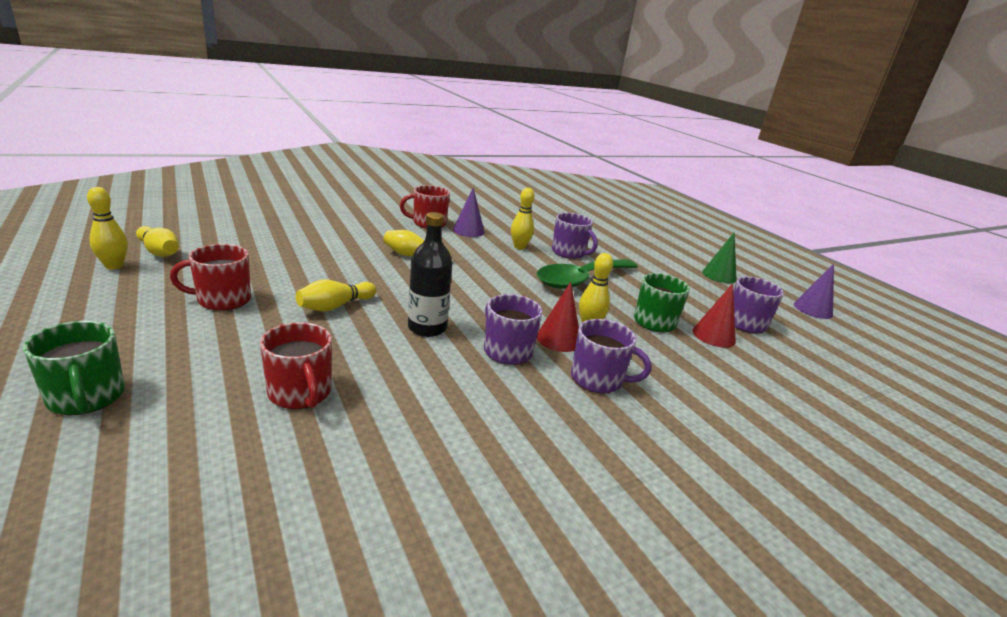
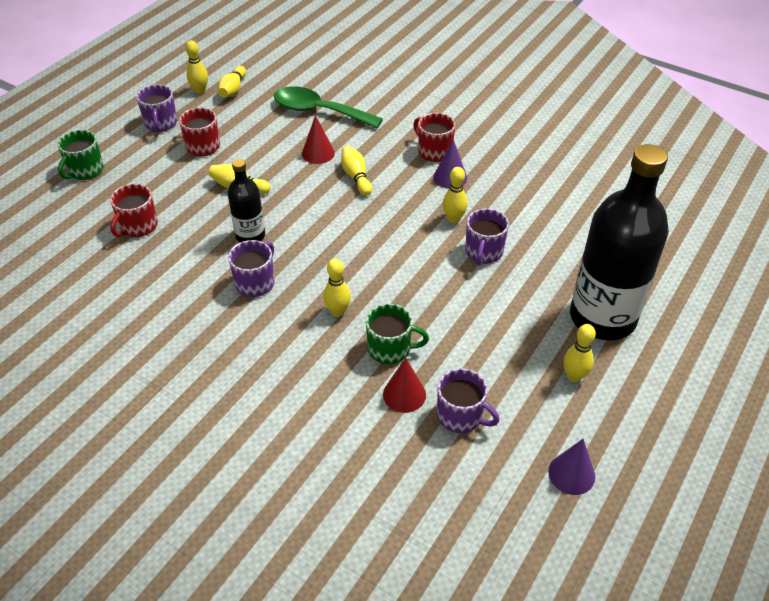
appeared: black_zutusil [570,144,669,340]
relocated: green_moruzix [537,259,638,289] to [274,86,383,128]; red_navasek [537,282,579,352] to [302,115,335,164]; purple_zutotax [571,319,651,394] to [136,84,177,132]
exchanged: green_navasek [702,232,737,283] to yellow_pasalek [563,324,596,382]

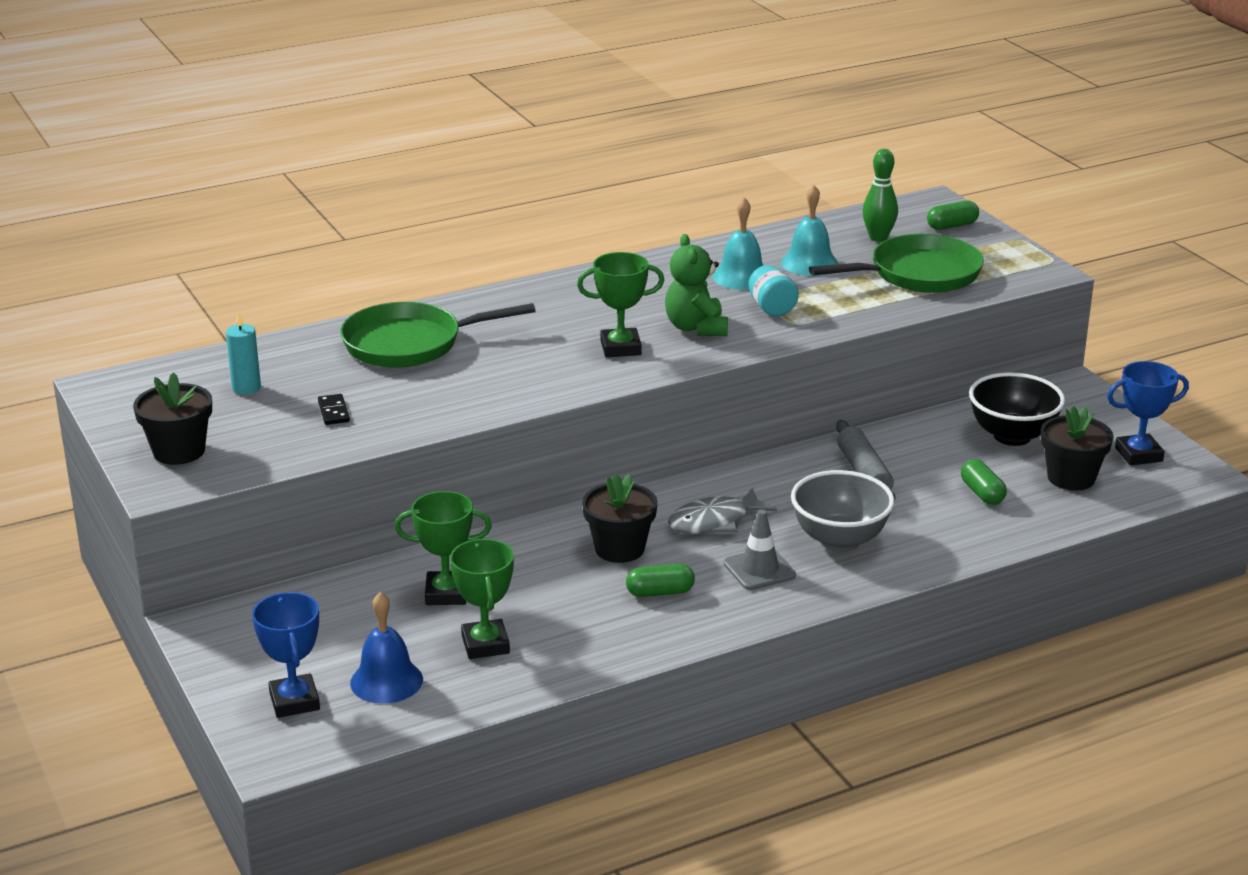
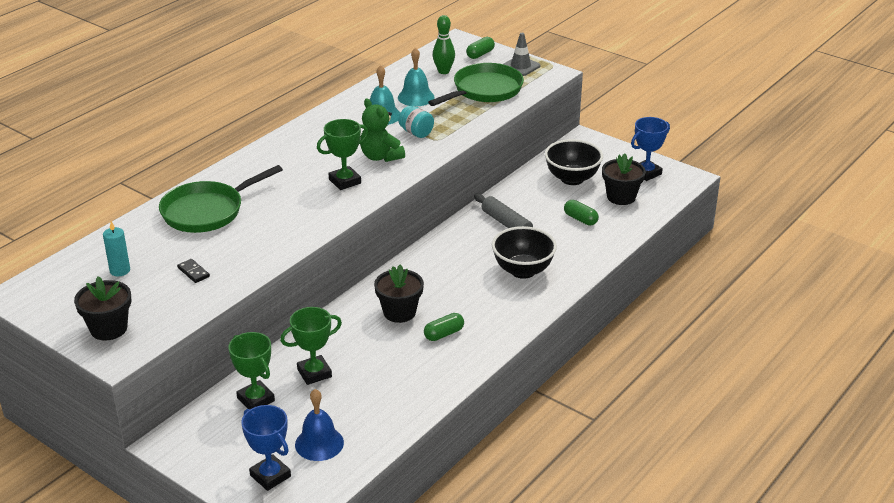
missing: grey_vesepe [668,488,777,534]
relocated: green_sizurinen [450,539,514,659] to [228,332,275,409]; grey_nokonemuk [724,510,796,590] to [504,33,541,76]
colour: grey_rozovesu [791,470,894,552] to black_rozovesu [492,226,557,279]

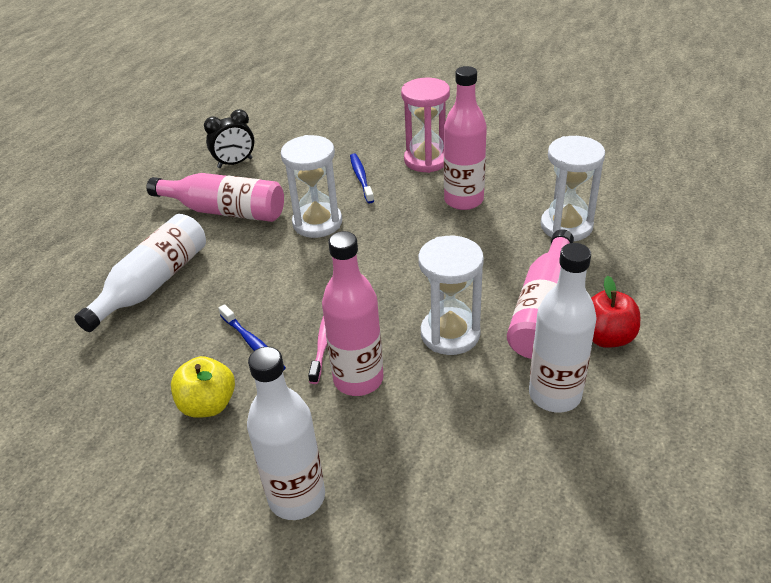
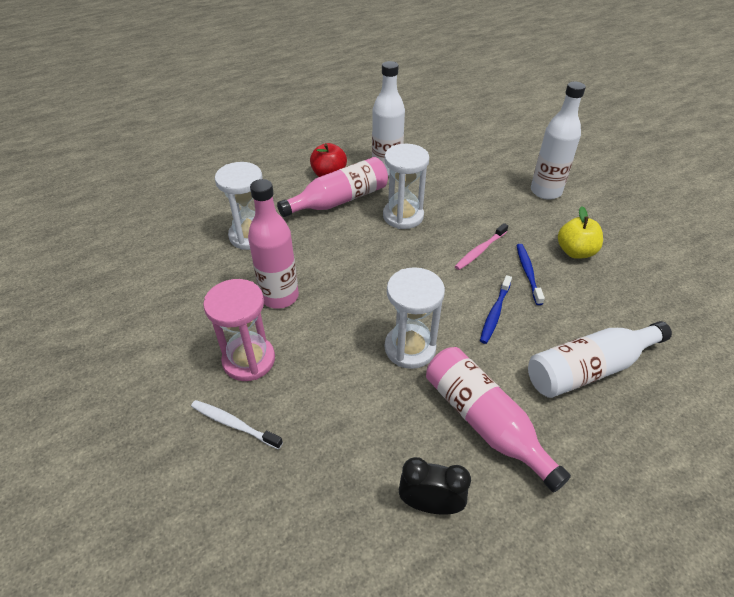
missing: pink_zutusil [322,231,383,396]
appeared: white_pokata [191,400,283,449]
relocated: blue_pokata [350,153,374,203] to [480,275,512,344]

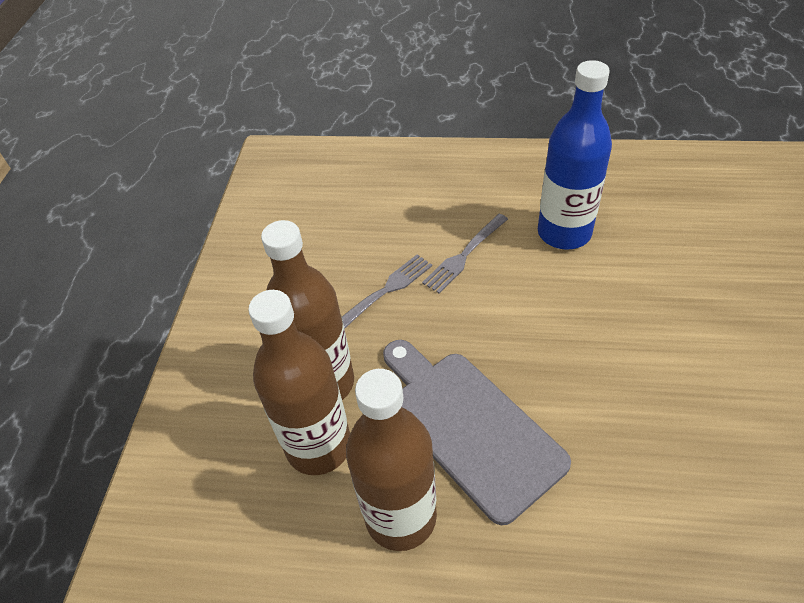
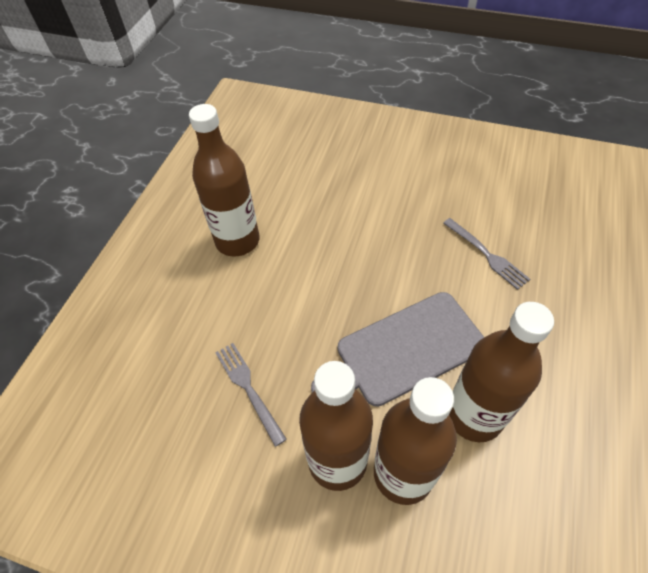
relocated: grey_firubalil [422,214,508,293] to [443,218,530,290]
colour: blue_zutusil [538,60,612,250] to brown_zutusil [189,104,260,257]

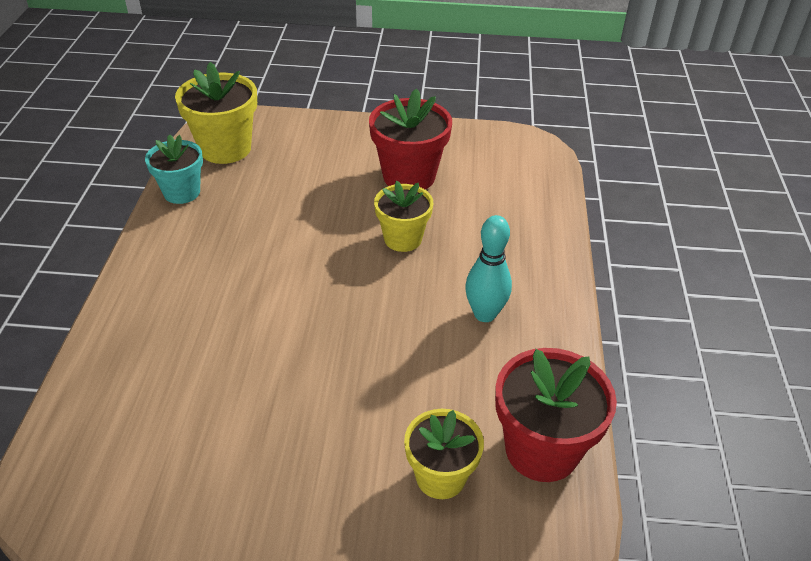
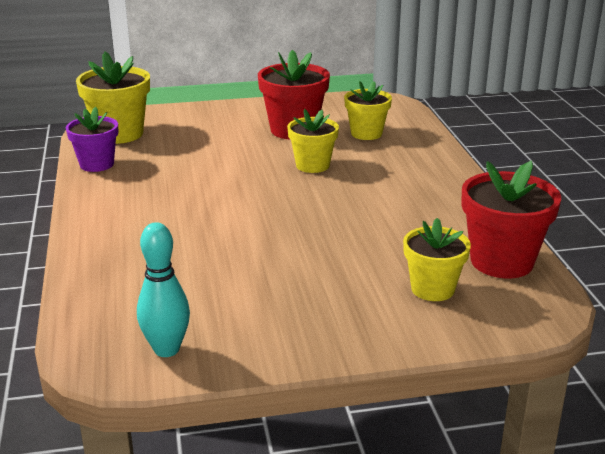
appeared: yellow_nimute [344,81,392,140]
relocated: turquoise_pasalek [465,215,512,322] to [137,222,190,357]
colour: turquoise_nimute [145,134,203,204] to purple_nimute [66,107,118,172]

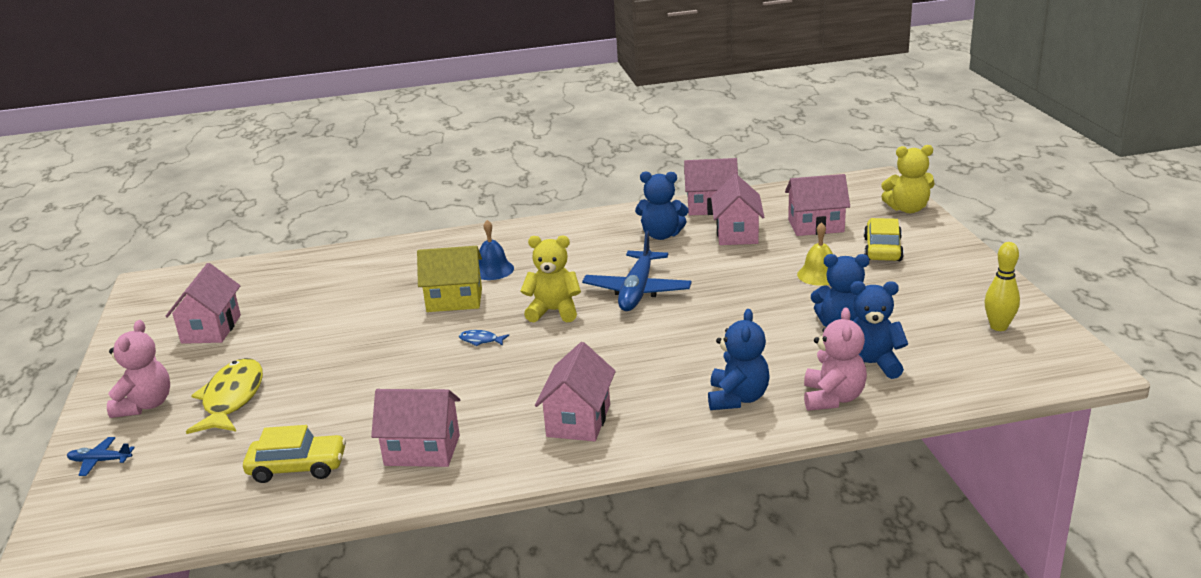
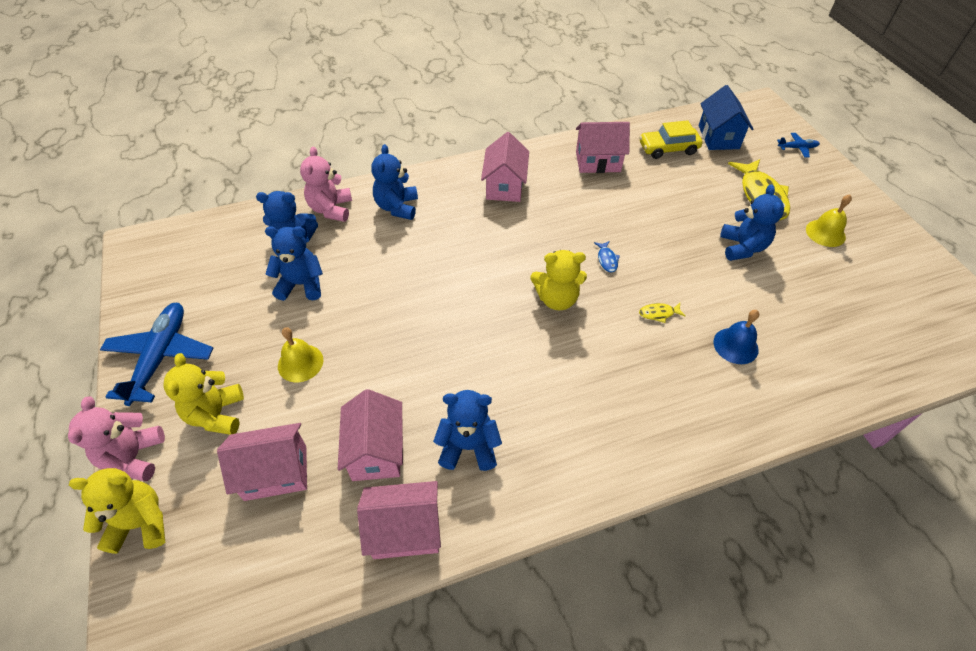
missing: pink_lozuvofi [165,263,241,344]; yellow_pasalek [985,242,1020,331]
appeared: blue_lozuvofi [699,85,754,150]; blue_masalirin [720,184,784,261]; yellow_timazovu [806,194,852,247]
relocated: pink_masalirin [107,320,170,418] to [68,396,165,481]; blue_timazovu [478,220,514,280] to [713,310,759,364]; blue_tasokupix [582,231,692,311] to [100,303,213,406]
exchanged: yellow_lozuvofi [417,246,482,312] to yellow_vesepe [639,303,686,323]; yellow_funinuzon [864,218,904,261] to yellow_masalirin [163,353,244,435]
spun: blue_vesepe [459,330,509,346] = [594,241,620,272] 75 degrees clockwise

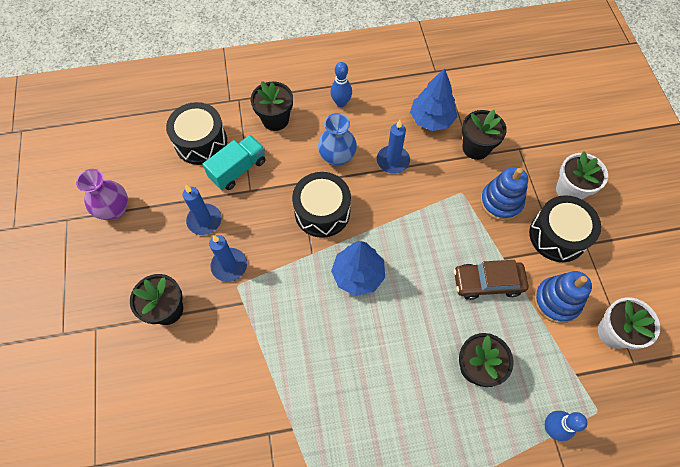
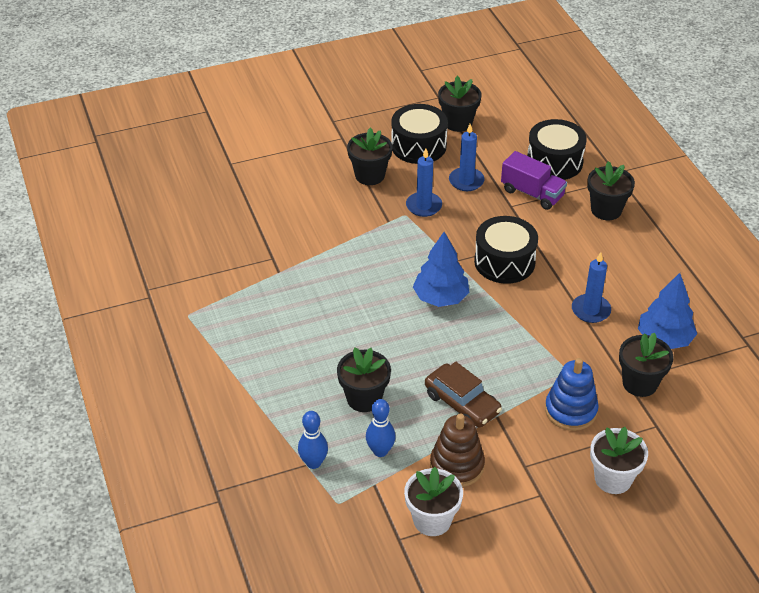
missing: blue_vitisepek [318,113,357,166]
relocated: blue_pasalek [330,62,352,107] to [366,399,396,457]; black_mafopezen [529,195,601,262] to [391,104,448,164]
exchanged: purple_vitisepek [76,169,128,220] to black_nimute [438,76,482,132]
colour: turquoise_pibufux [202,135,266,190] to purple_pibufux [501,151,567,210]; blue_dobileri [534,271,592,324] to brown_dobileri [430,413,485,487]
spun: brown_funinuzon [454,260,529,300] = [425,362,502,428] 150 degrees clockwise

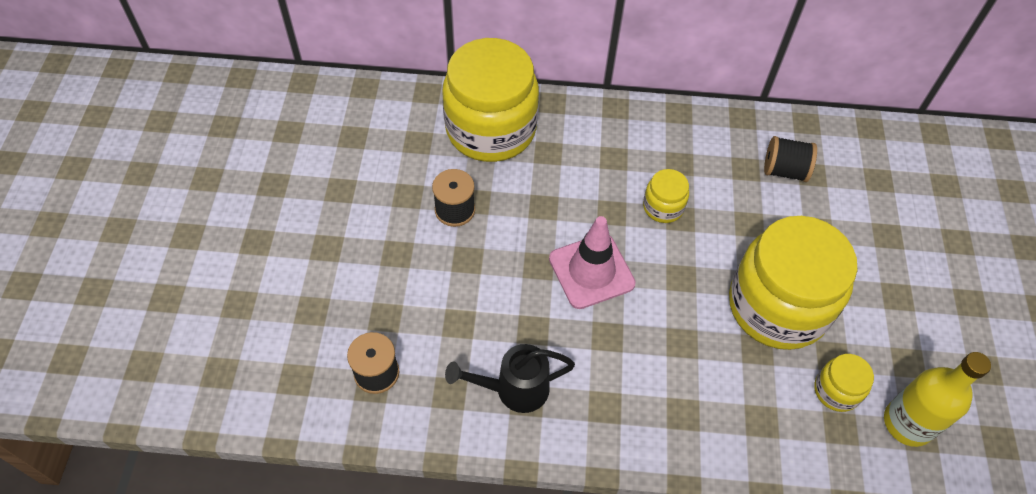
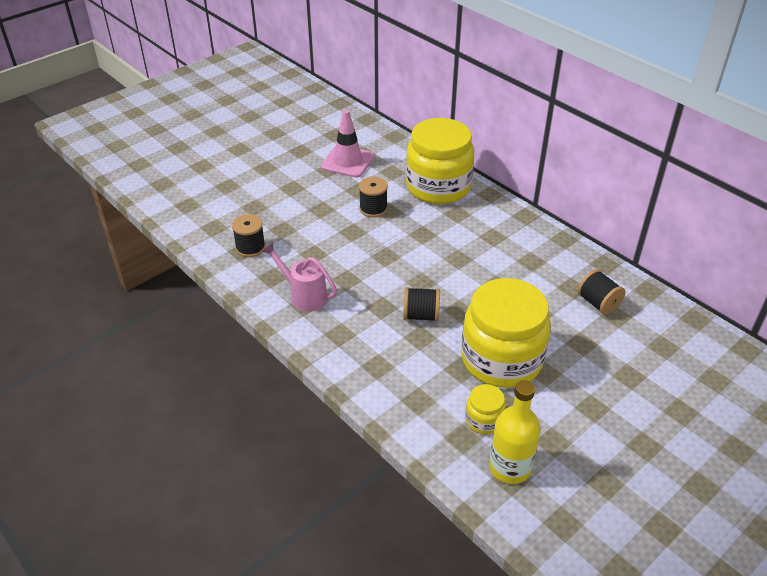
missing: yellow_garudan [643,169,689,223]
appeared: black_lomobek [403,287,440,322]
relocated: pink_nokonemuk [549,216,636,309] to [321,110,374,178]
colour: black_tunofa [445,344,575,413] to pink_tunofa [262,242,337,312]

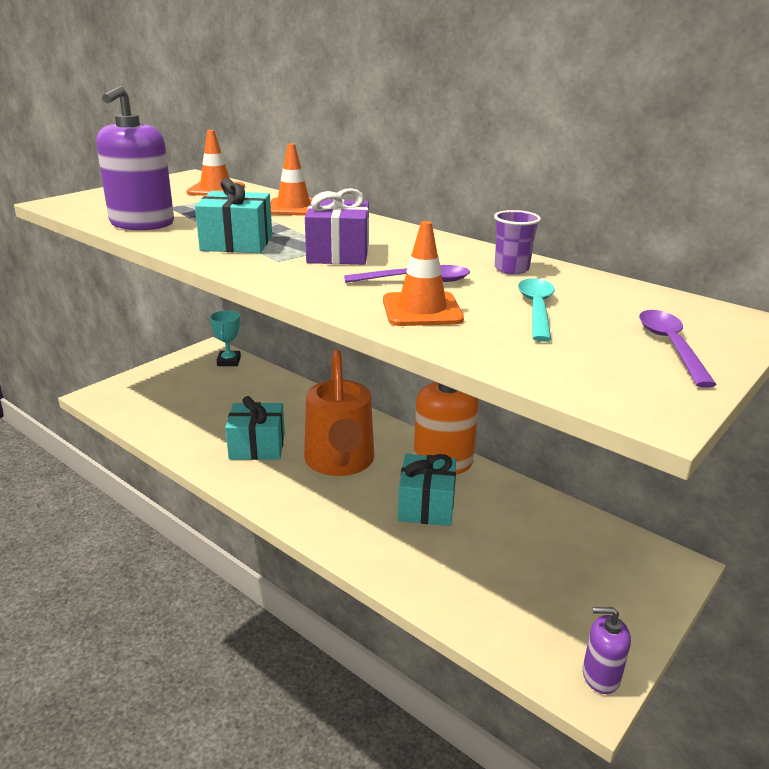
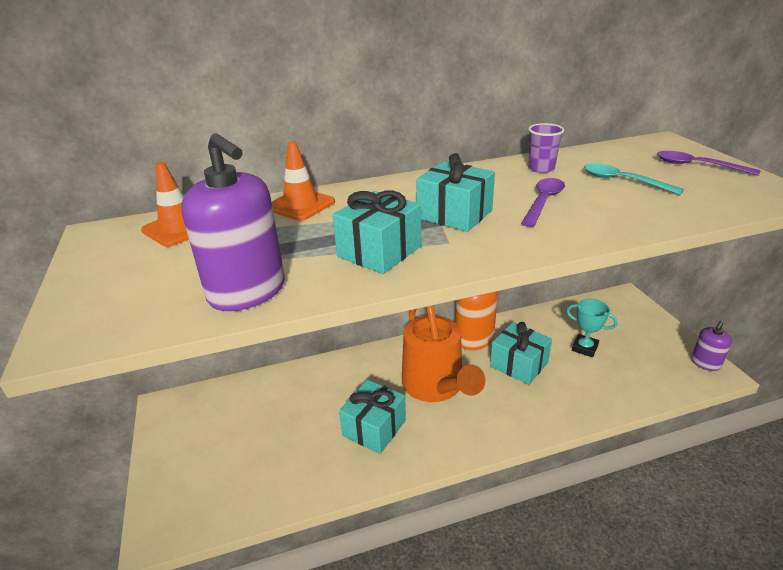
missing: orange_nokonemuk [383,221,464,326]
relocated: turquoise_sizurinen [210,310,241,366] to [566,299,618,357]
colour: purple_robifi [305,188,369,265] to turquoise_robifi [416,153,495,232]
spun: orange_tunofa [304,349,374,476] = [402,305,486,402] 45 degrees clockwise

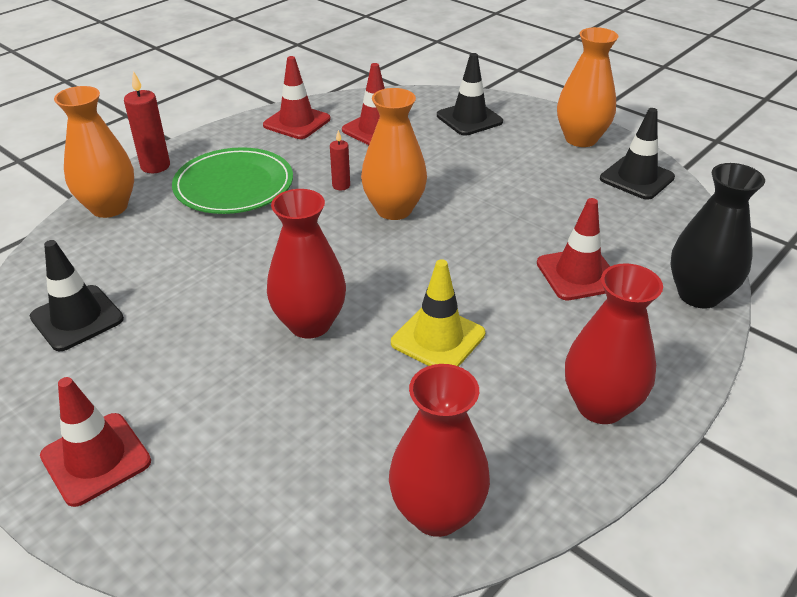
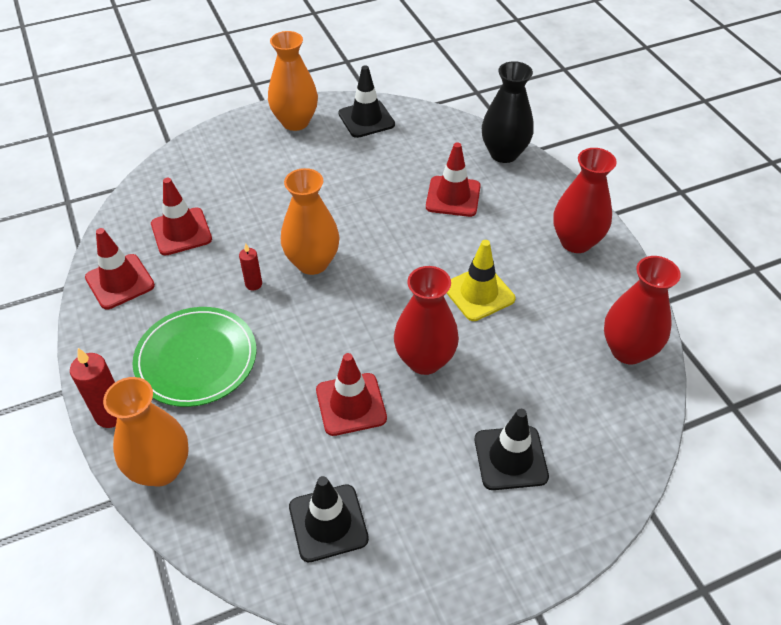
relocated: red_nokonemuk [40,377,151,507] to [316,353,387,436]; black_nokonemuk [437,53,503,136] to [475,409,549,490]

